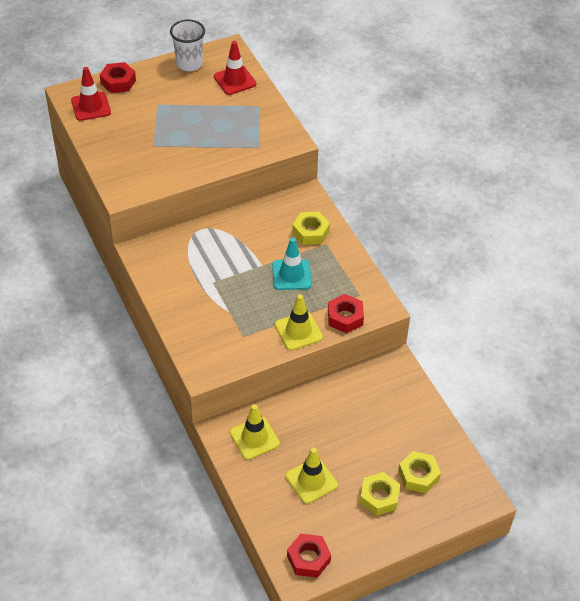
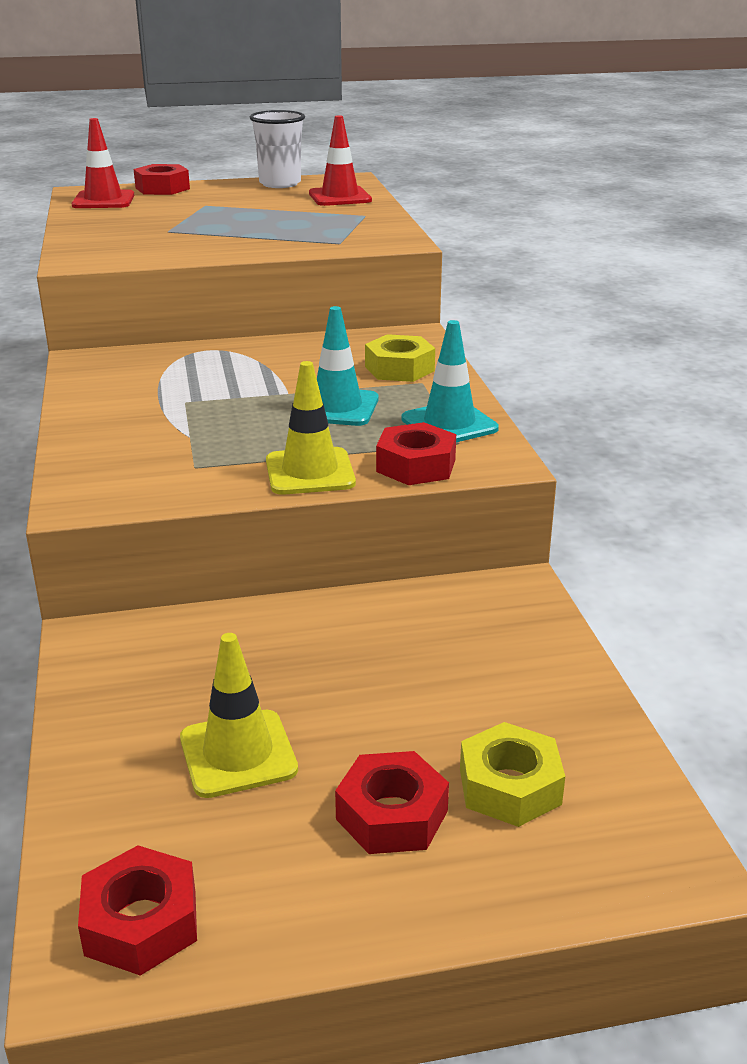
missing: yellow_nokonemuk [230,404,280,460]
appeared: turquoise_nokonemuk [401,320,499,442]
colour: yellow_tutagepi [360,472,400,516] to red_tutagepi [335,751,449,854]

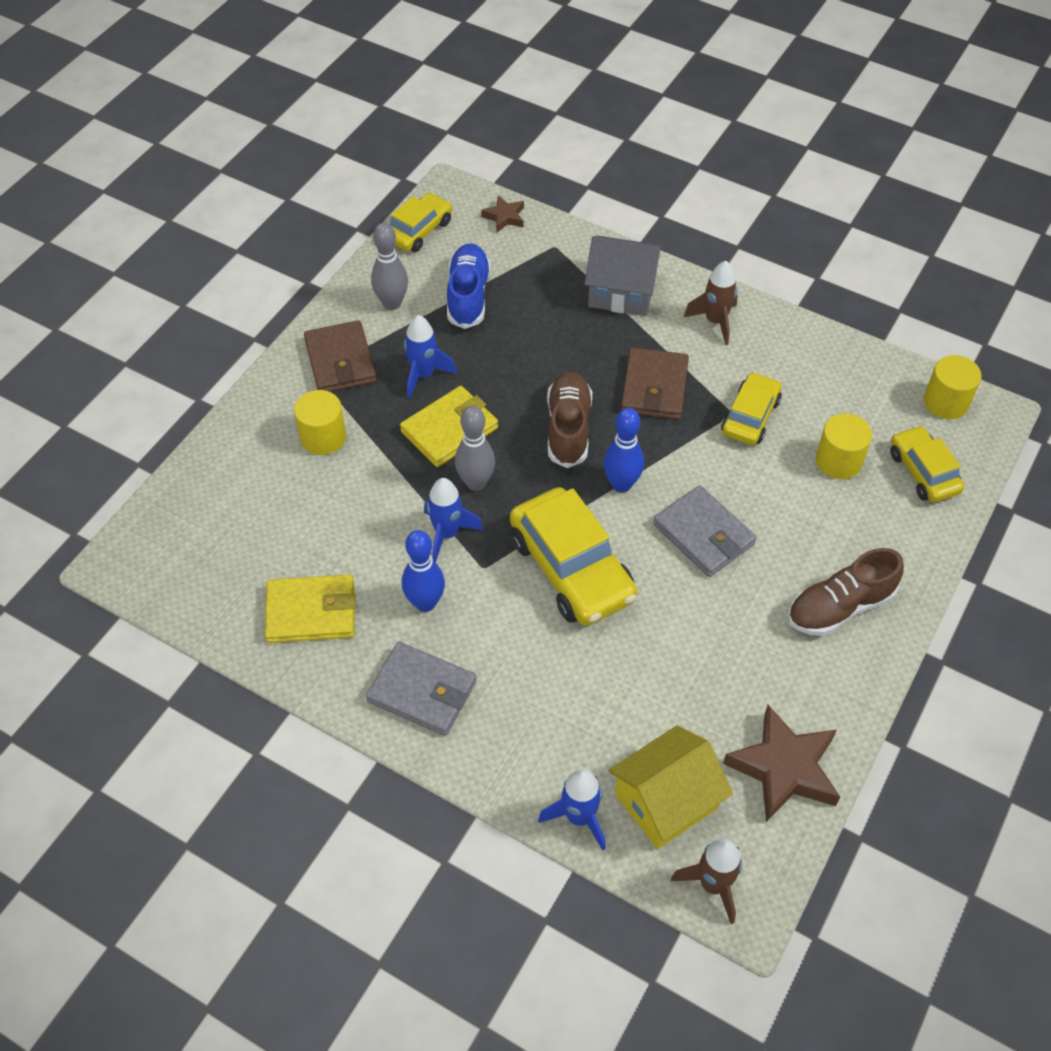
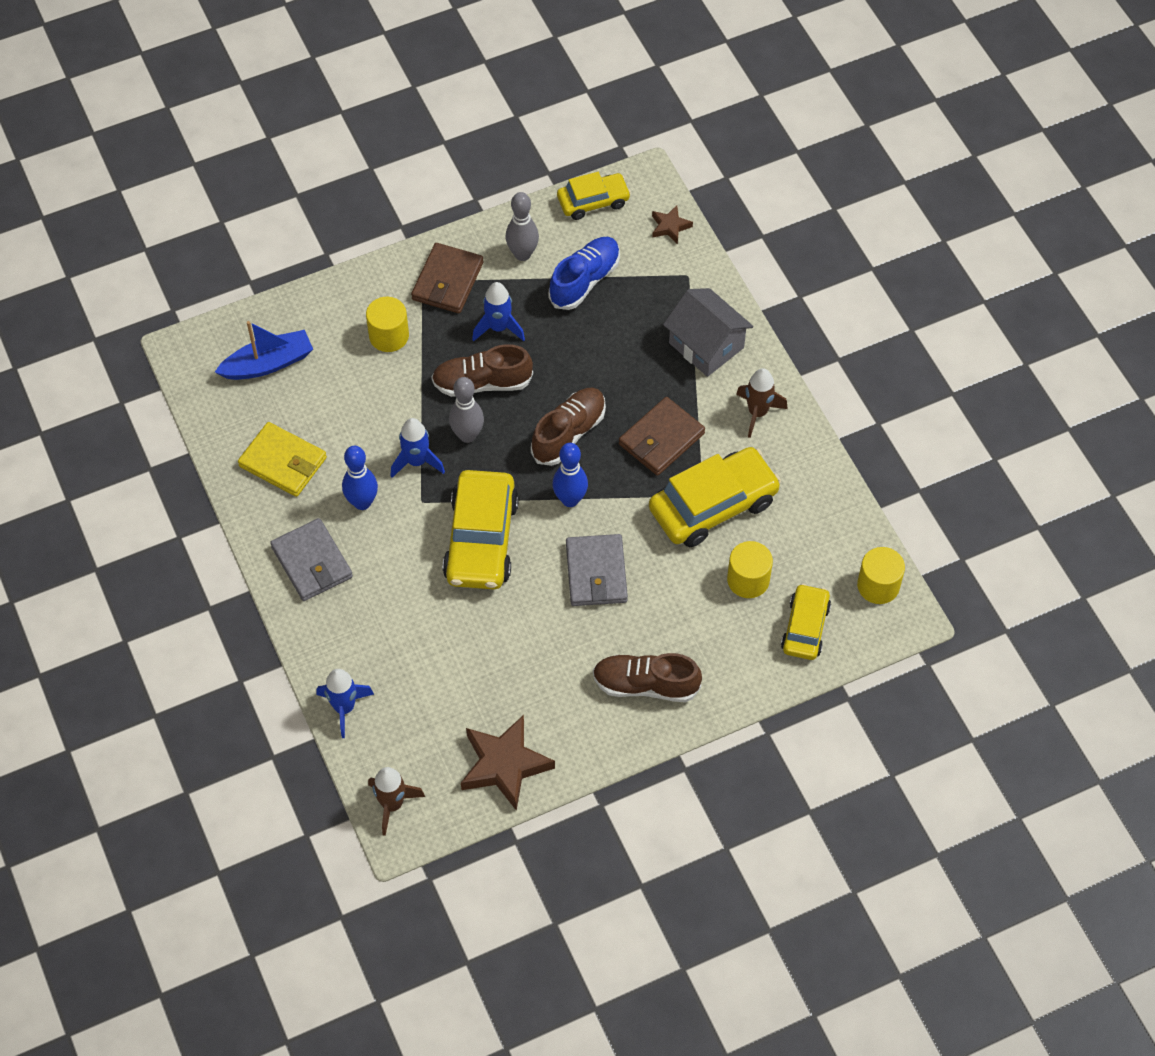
missing: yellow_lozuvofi [608,725,733,849]
appeared: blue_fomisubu [215,321,313,380]
exchanged: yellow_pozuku [400,386,498,467] to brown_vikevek [431,344,533,397]
size: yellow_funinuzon [721,372,782,445] = [649,447,781,547] x1.68

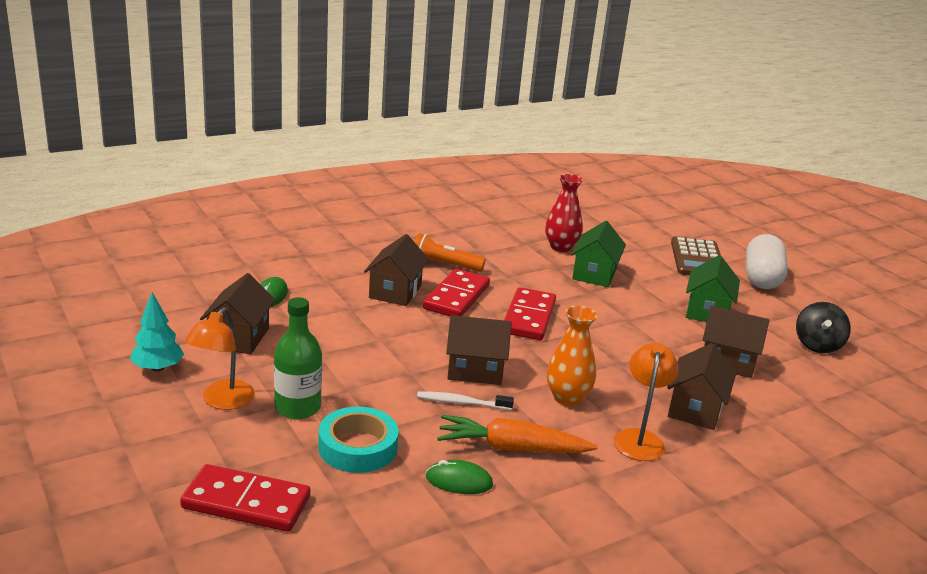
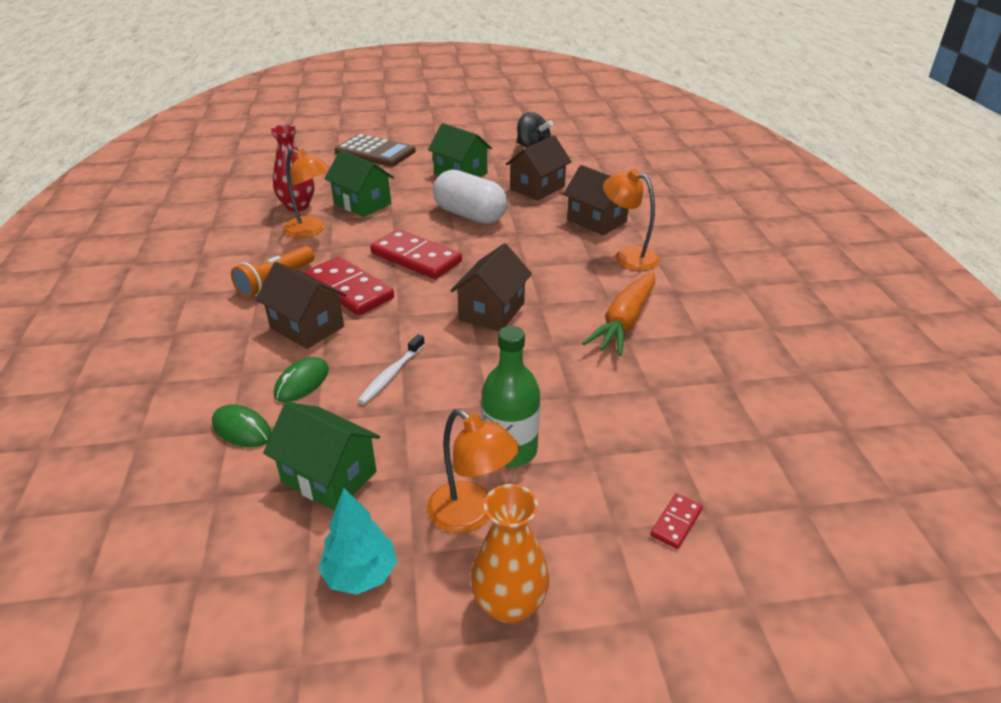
missing: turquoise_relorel [318,407,399,473]
appeared: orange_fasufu [283,148,330,238]
relocated: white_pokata [417,391,514,410] to [357,334,425,404]; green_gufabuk [426,460,493,494] to [274,357,329,402]; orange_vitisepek [547,306,597,406] to [470,484,550,624]; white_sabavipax [746,234,788,289] to [433,170,507,224]
colour: brown_lozuvofi [200,273,275,354] to green_lozuvofi [263,402,380,511]
size: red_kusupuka [180,464,310,532] = [650,493,703,549] x0.46

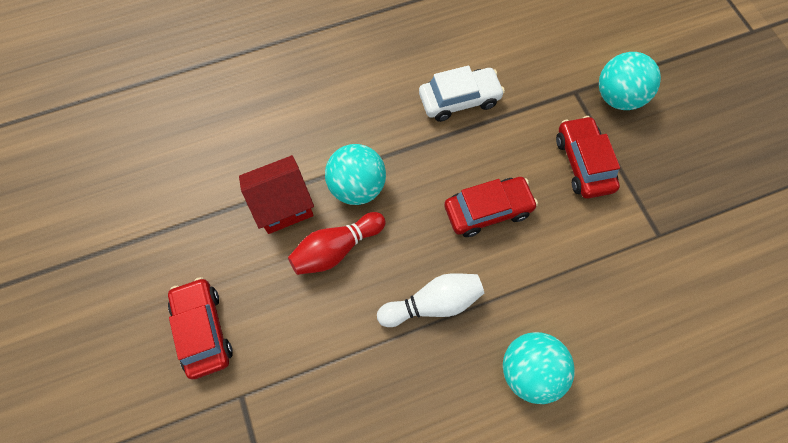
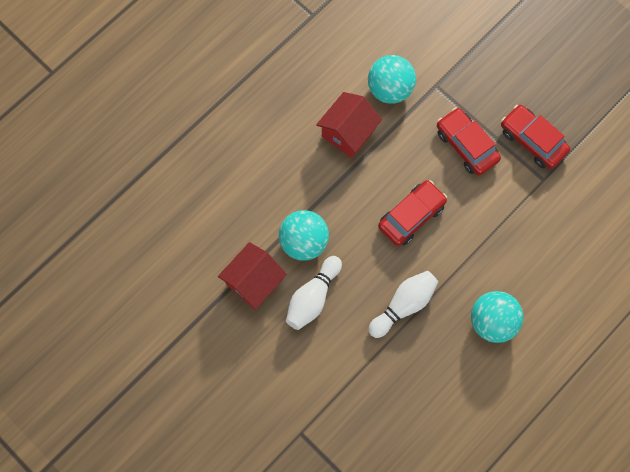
relocated: red_funinuzon [168,277,233,379] to [501,105,570,169]; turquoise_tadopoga [599,52,661,110] to [368,55,416,104]
exchanged: white_funinuzon [419,65,505,122] to red_lozuvofi [316,92,382,158]
colour: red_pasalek [288,212,386,275] to white_pasalek [286,256,342,330]

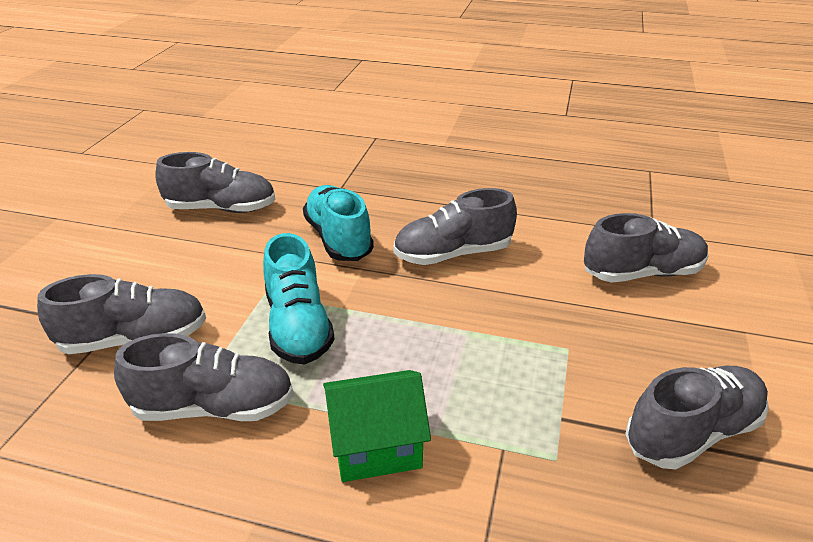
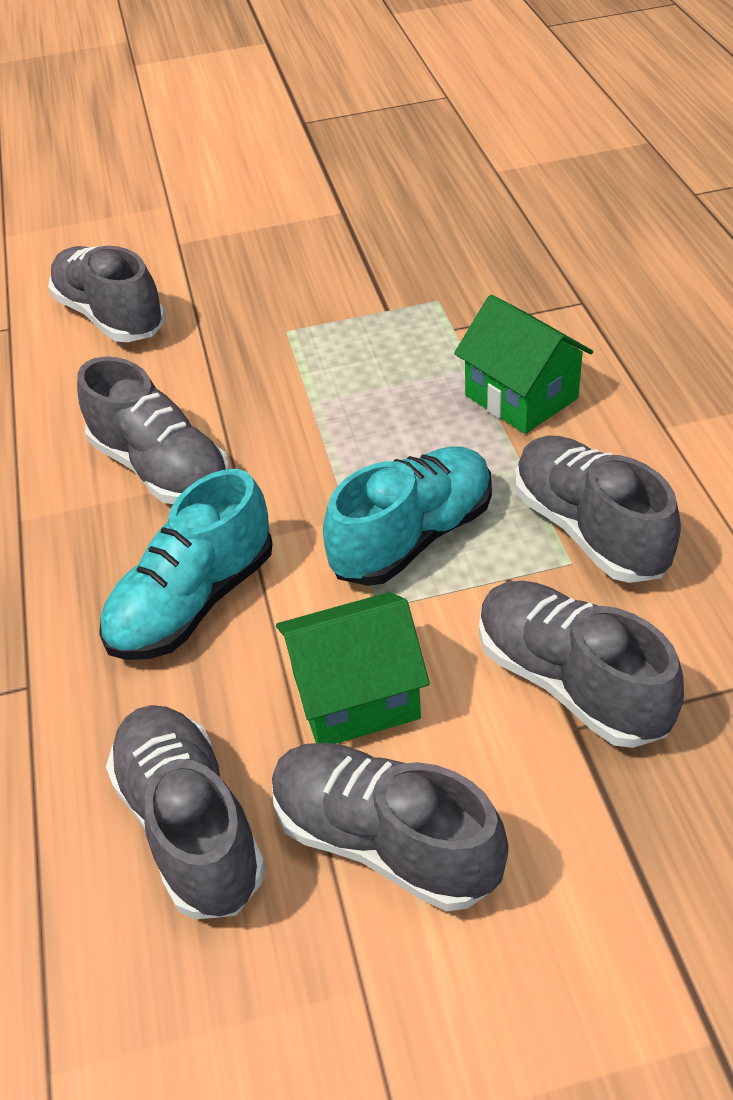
appeared: green_lozuvofi [276,592,430,744]
relocated: grey_vikevek [625,366,769,470] to [272,743,509,911]

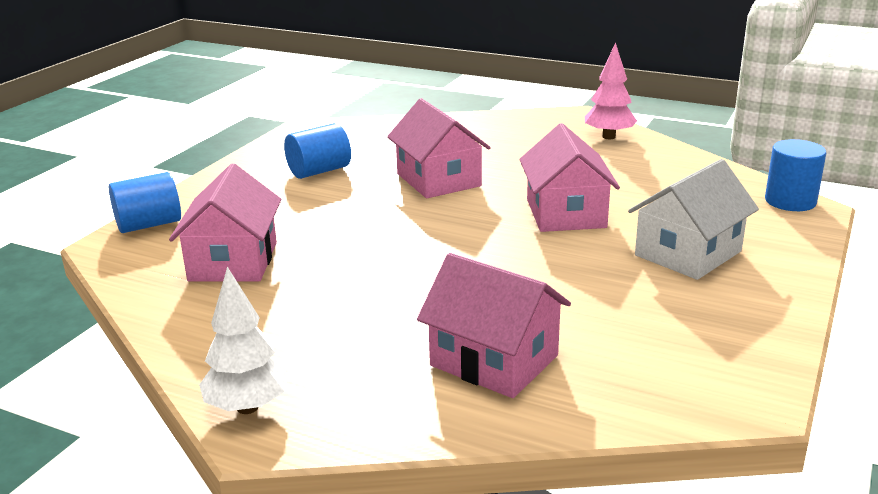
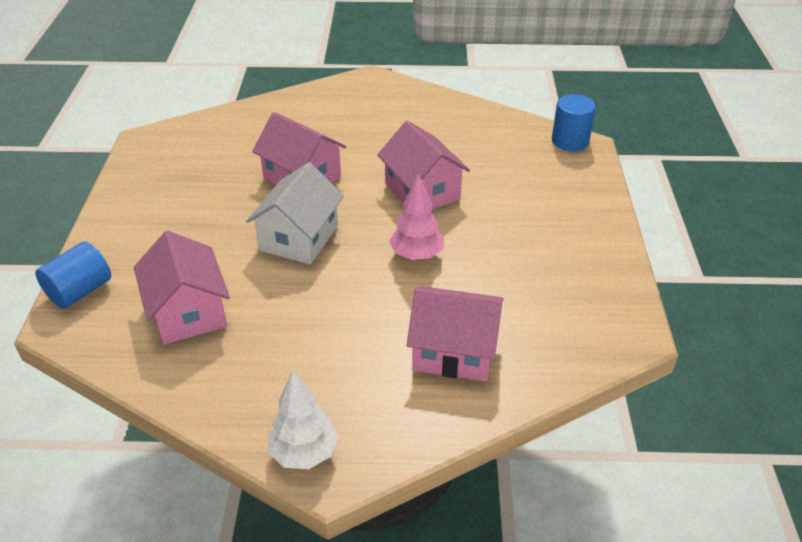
missing: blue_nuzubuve [284,123,351,179]
relocated: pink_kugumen [585,42,637,139] to [389,174,444,260]; white_lozuvofi [628,159,759,280] to [246,162,344,264]

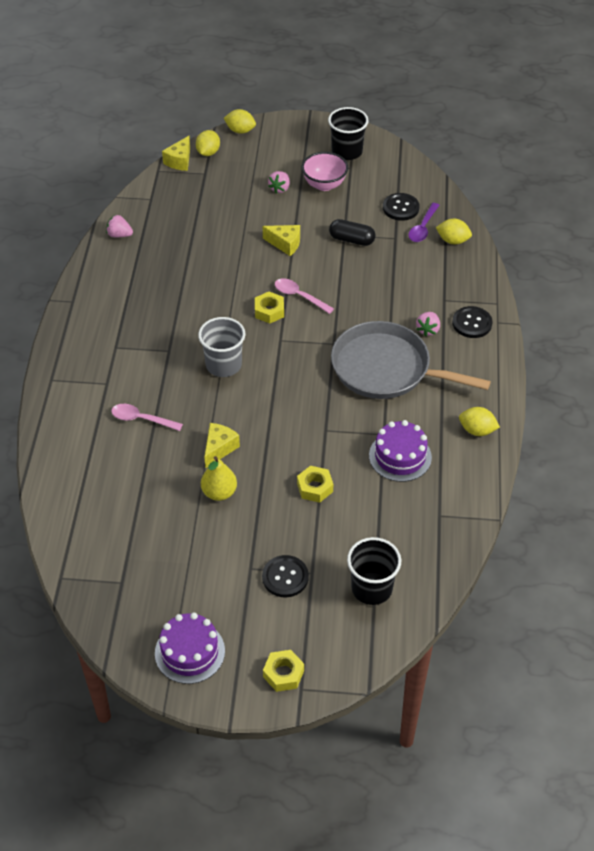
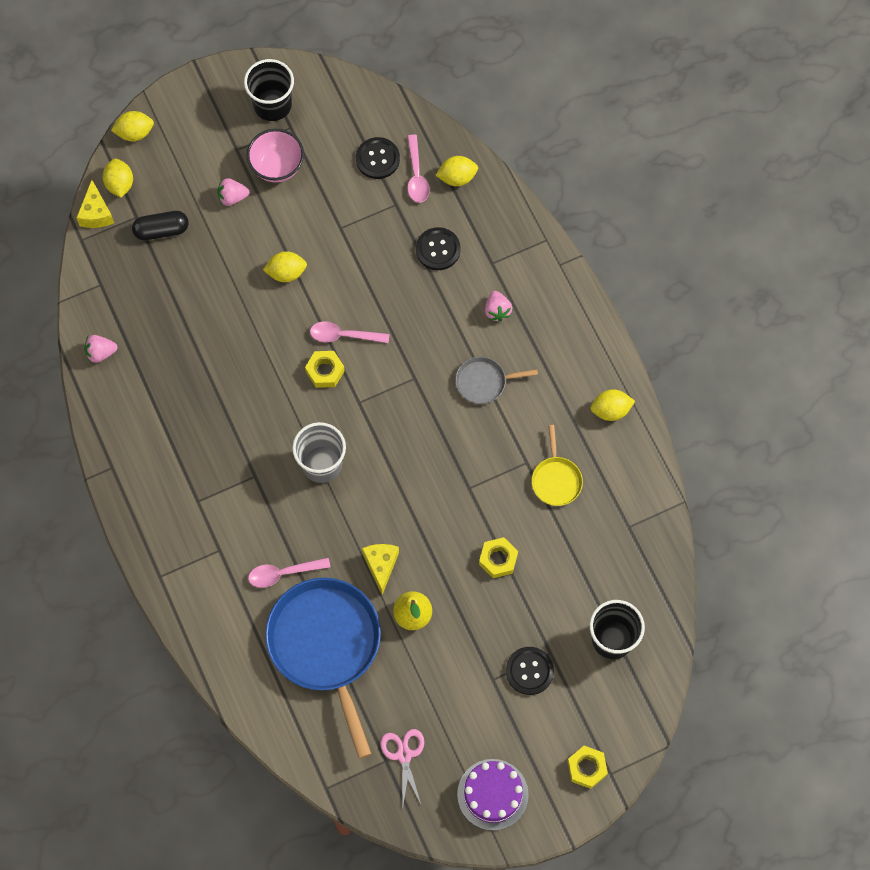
appeared: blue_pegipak [265,578,381,759]; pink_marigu [380,729,424,805]
relocated: black_sabavipax [329,219,376,246] to [132,211,189,240]; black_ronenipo [452,306,493,338] to [416,227,461,270]
exchanged: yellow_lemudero [263,225,300,256] to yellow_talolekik [263,251,307,282]; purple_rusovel [369,420,432,482] to yellow_pegipak [532,425,583,506]
colour: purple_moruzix [409,203,440,242] to pink_moruzix [407,134,430,203]
spun: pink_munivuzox [268,171,290,193] = [217,178,249,206] 90 degrees clockwise
size: grey_pegipak [331,321,491,399] = [455,357,538,404] x0.46

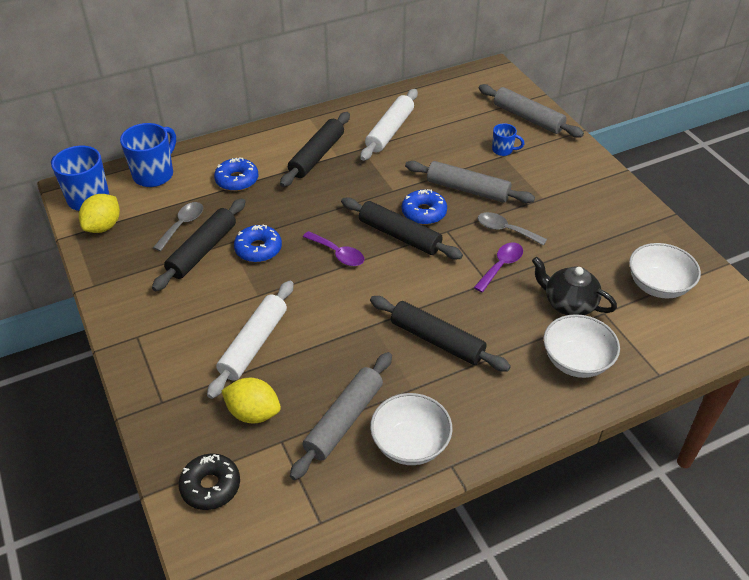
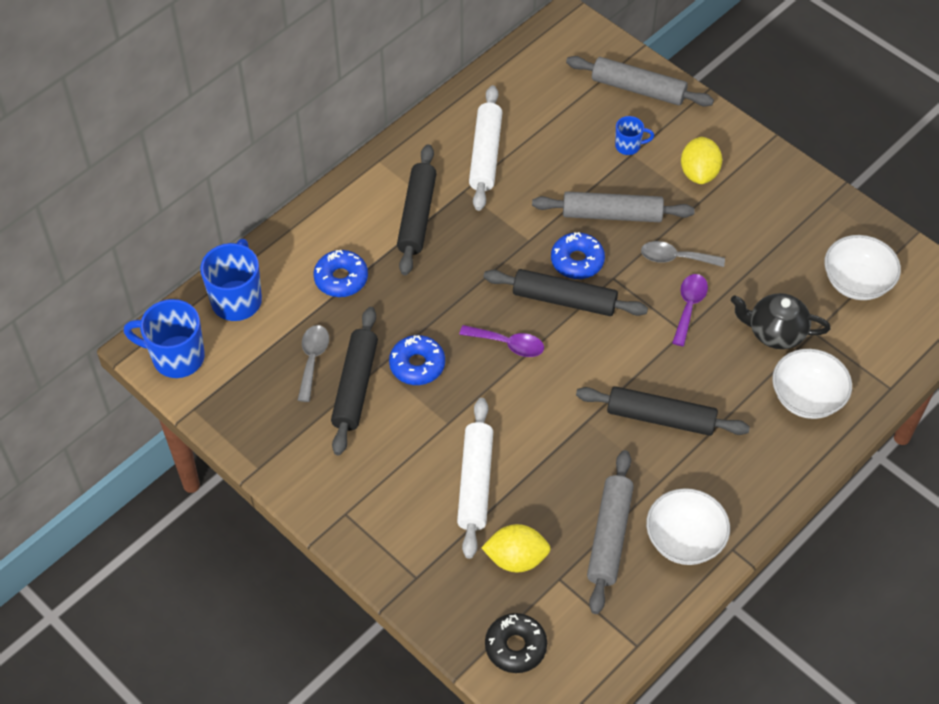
relocated: yellow_talolekik [79,194,120,233] to [681,137,722,184]

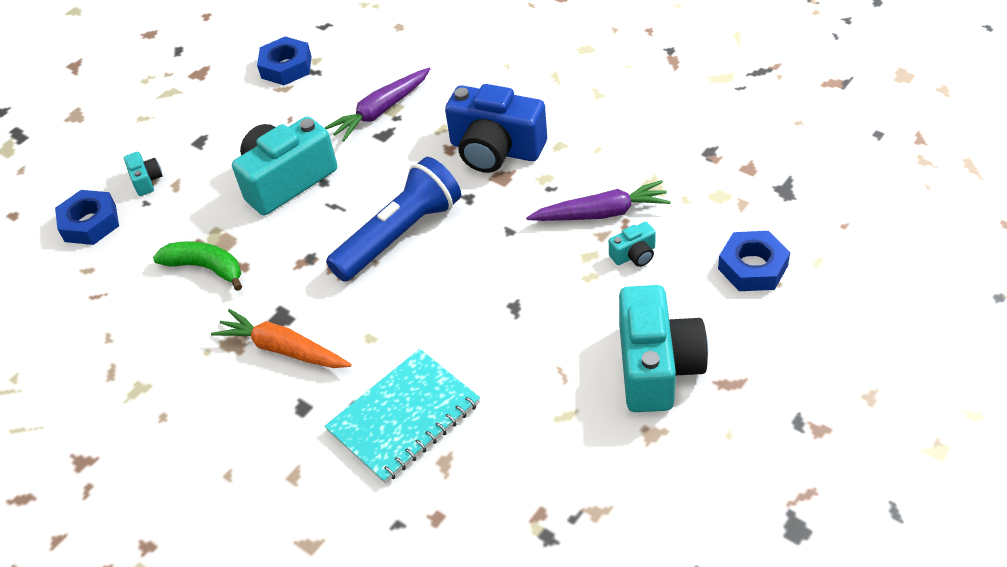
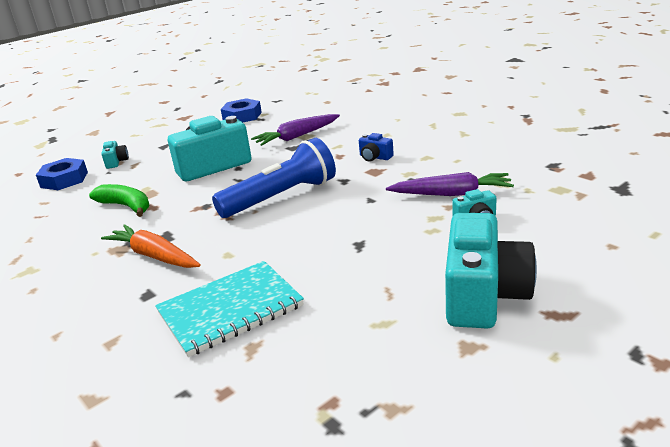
missing: blue_tutagepi [718,231,790,291]
size: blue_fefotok [445,84,547,173] = [359,133,394,162] x0.44

